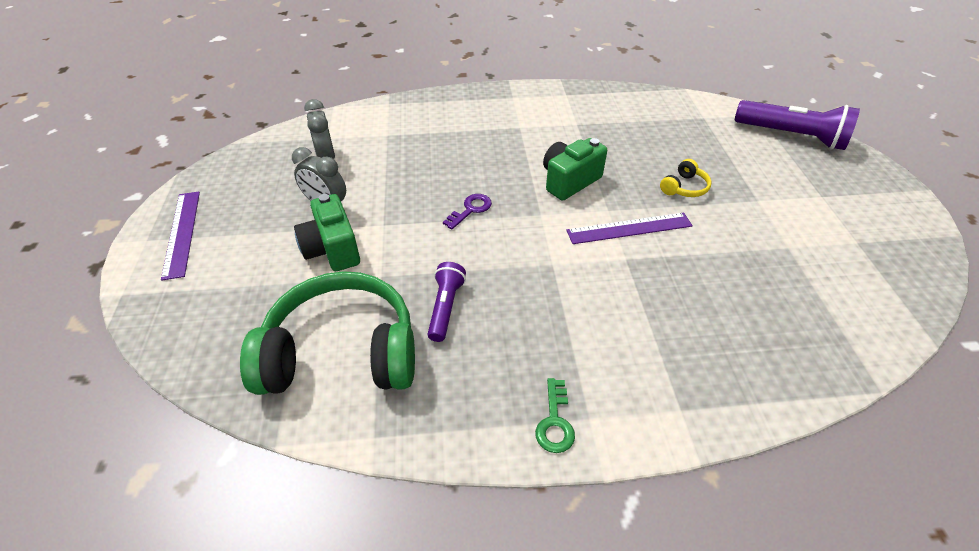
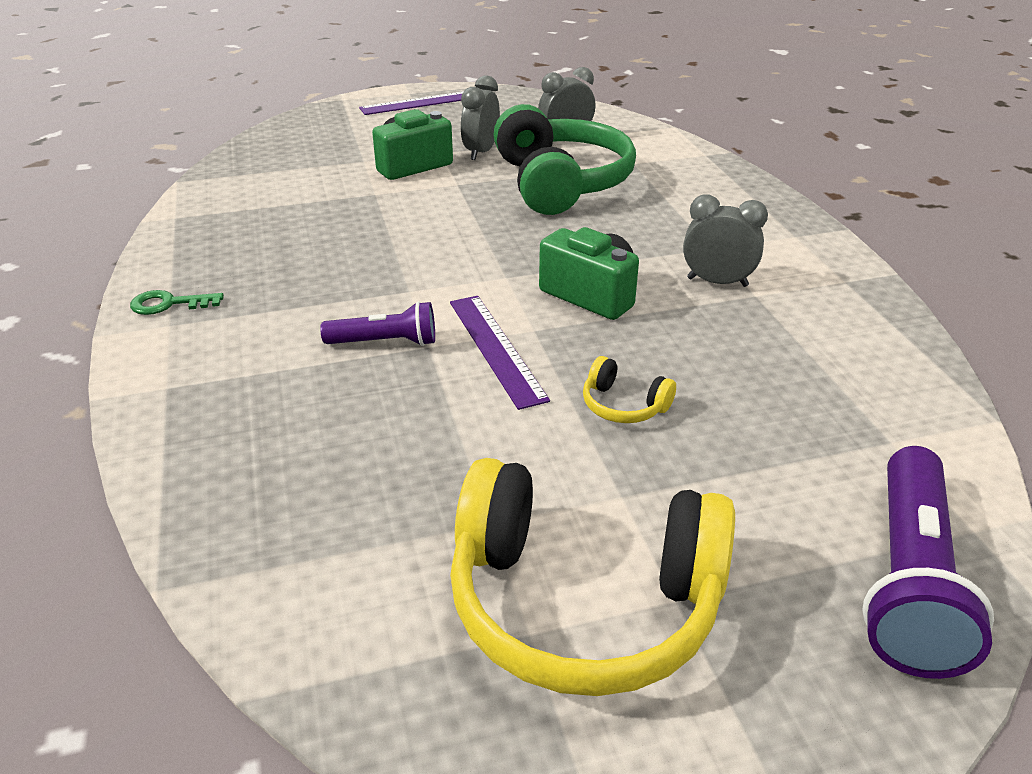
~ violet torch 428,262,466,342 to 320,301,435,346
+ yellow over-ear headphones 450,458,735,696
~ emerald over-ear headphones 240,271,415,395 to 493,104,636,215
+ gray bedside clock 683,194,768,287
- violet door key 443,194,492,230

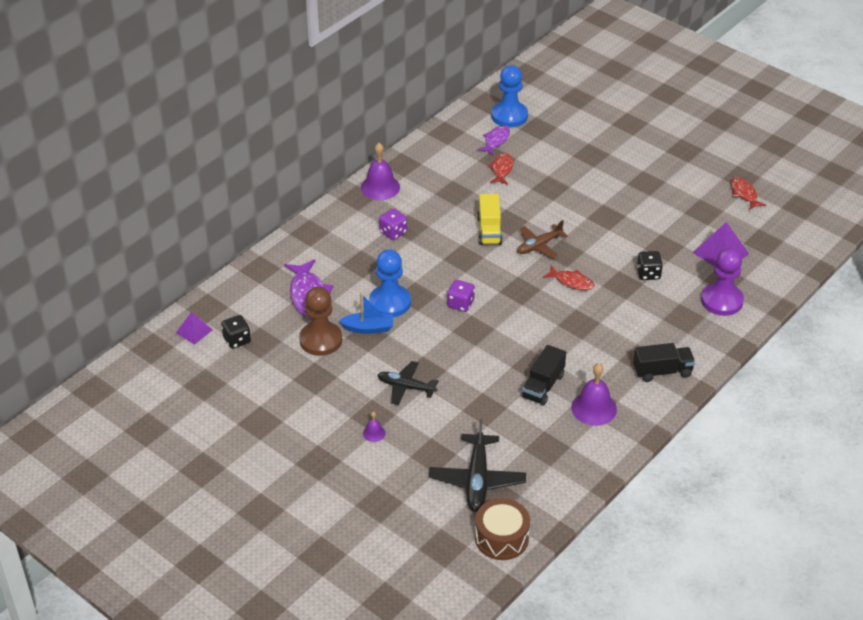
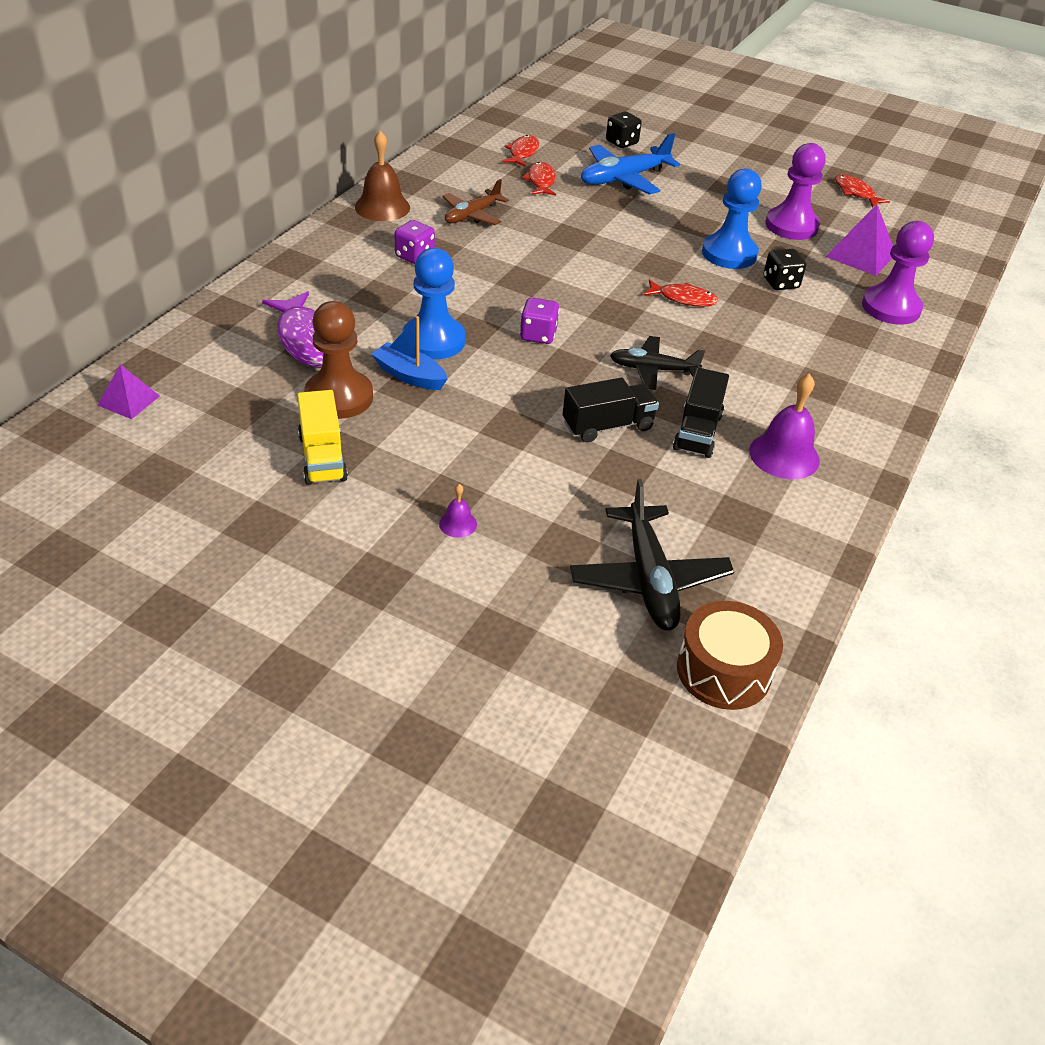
~ yellow toy truck 477,194,503,245 to 297,390,348,485
~ violet hand bell 361,143,400,200 to dark brown hand bell 355,131,410,221
~ royal blue toy boat 339,293,393,334 = 372,316,447,390 135 degrees counterclockwise
~ dark brown toy plane 517,220,568,259 to 443,179,509,225
~ violet toy fish 477,125,510,155 to scarlet toy fish 502,135,539,166
~ jet-black toy truck 633,343,695,382 to 563,377,659,443
+ royal blue toy plane 581,133,680,195
~ jet-black die 221,315,251,349 to 606,111,642,148
~ jet-black toy plane 377,361,439,405 to 610,336,705,390
~ royal blue chess pawn 491,65,528,128 to 702,168,762,269
+ violet chess pawn 765,143,826,240

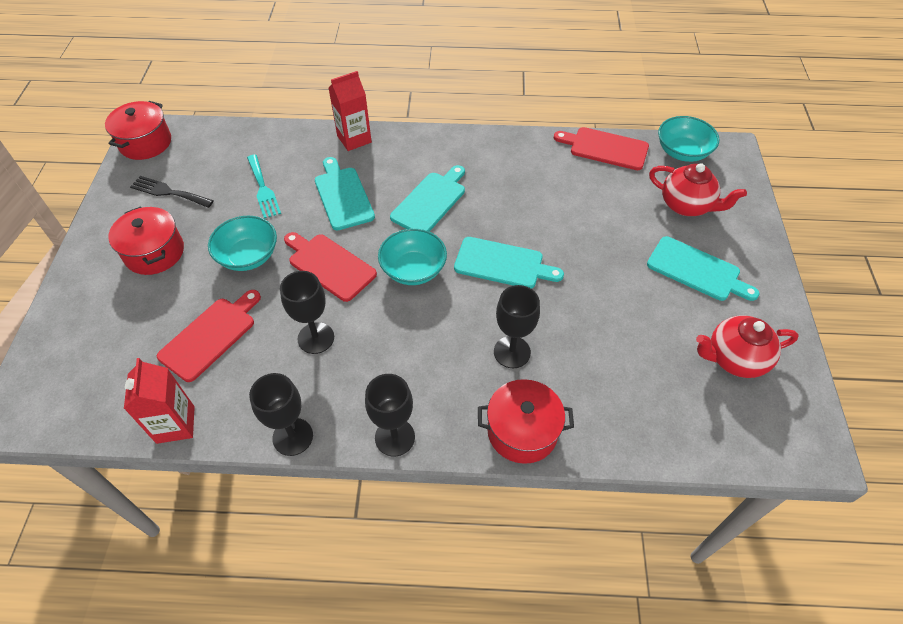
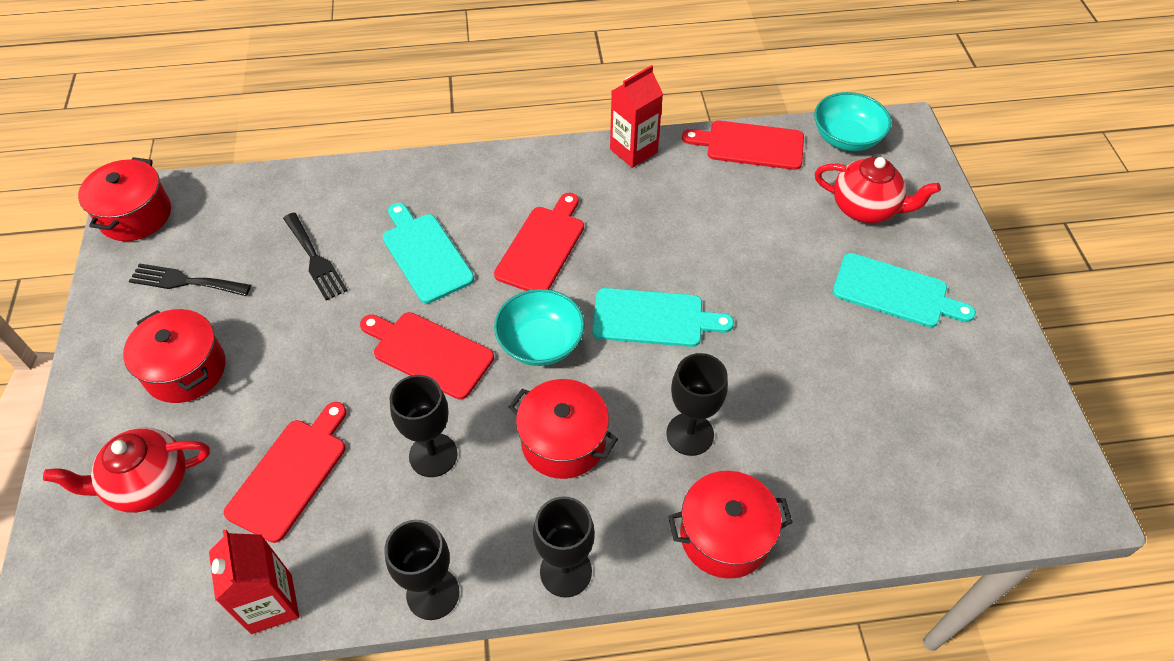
~ scarlet teapot 696,315,799,378 to 43,428,210,513
~ turquoise dinner fork 247,154,281,219 to jet-black dinner fork 283,213,348,301
~ turquoise bread board 390,165,465,232 to scarlet bread board 494,193,584,291
+ scarlet stockpot 509,379,618,479
~ scarlet carton 329,71,372,151 to 610,65,663,168
- turquoise serving bowl 208,216,277,271

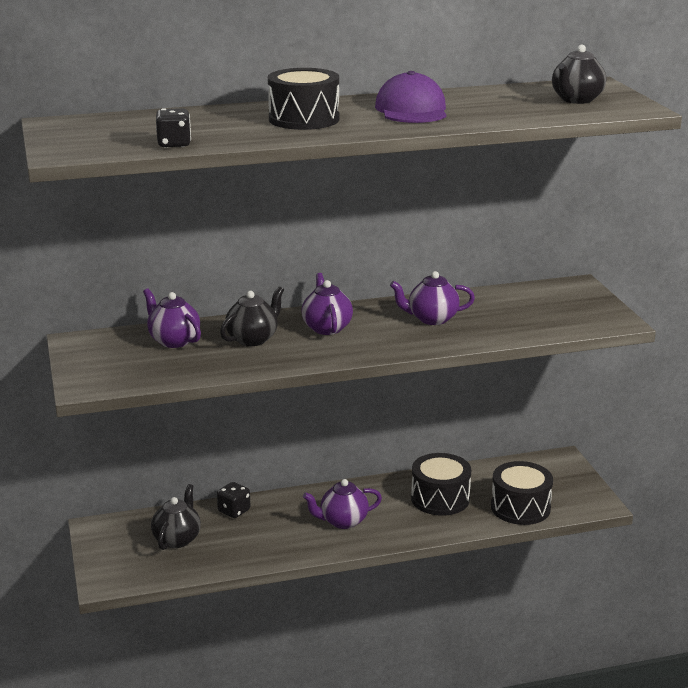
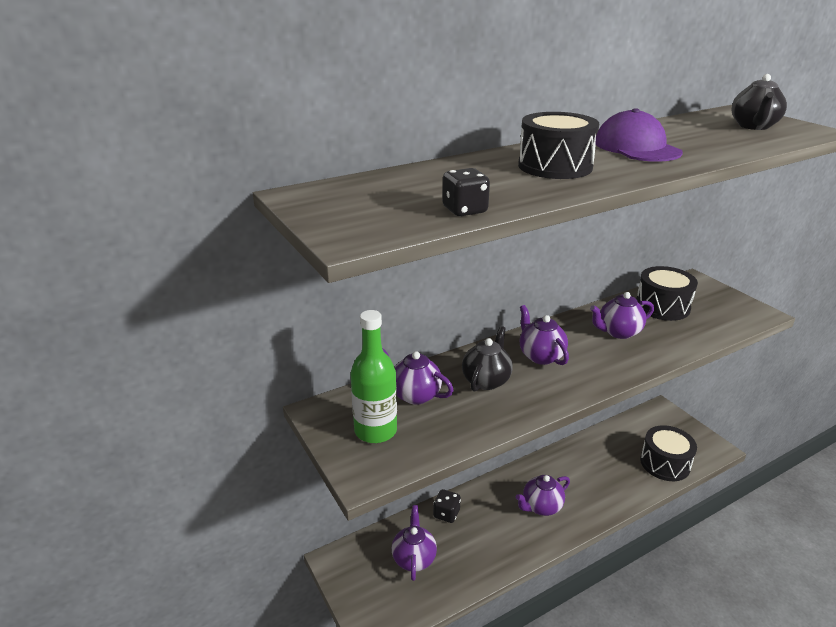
+ emerald drink bottle 350,310,397,443
~ jet-black teapot 151,484,201,550 to violet teapot 392,505,437,581
~ jet-black drum 411,453,471,516 to 636,266,698,321

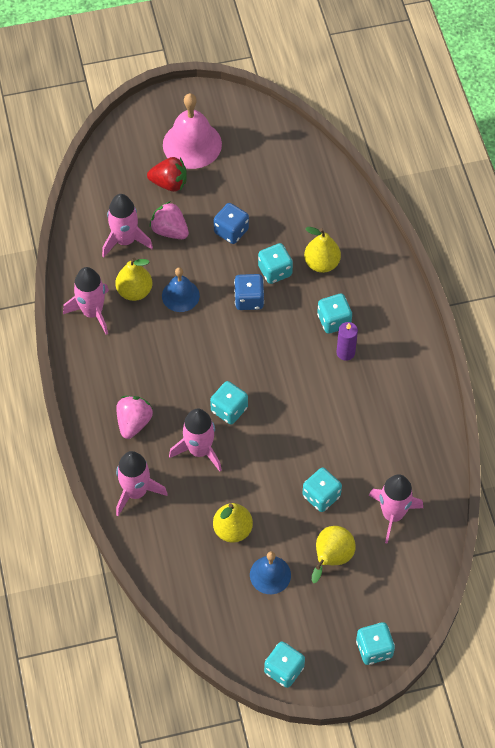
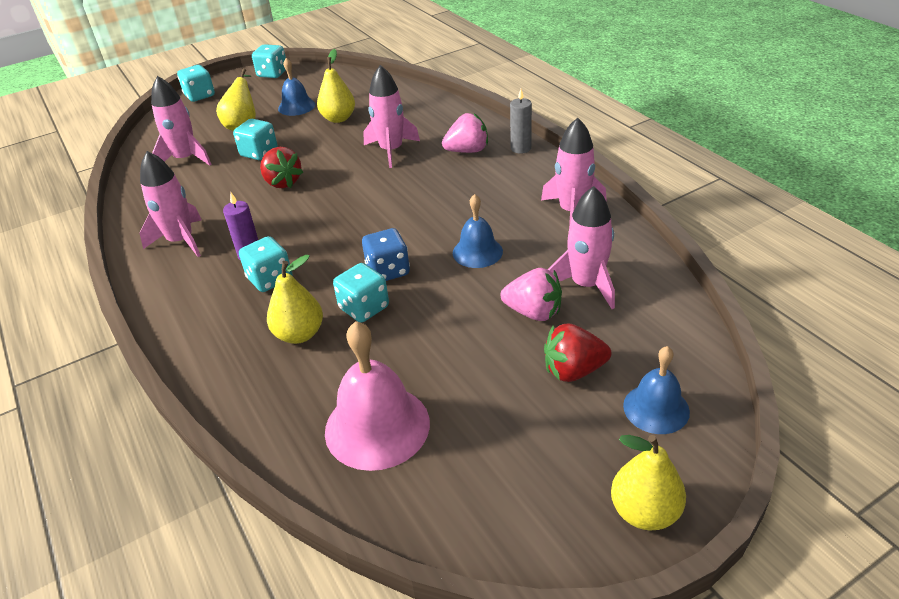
~ rosy spaceship 116,451,168,516 to 140,151,202,257
+ scarlet berry 260,147,303,188
~ rosy hand bell 163,93,222,169 to 325,321,430,471
~ rosy berry 116,396,153,439 = 442,113,488,153 105 degrees counterclockwise
+ gray candle 510,89,532,154
~ yellow pear fruit 115,257,152,301 to 611,435,686,530
+ royal blue hand bell 623,346,690,434
- turquoise die 210,381,248,424
- royal blue die 214,203,249,244

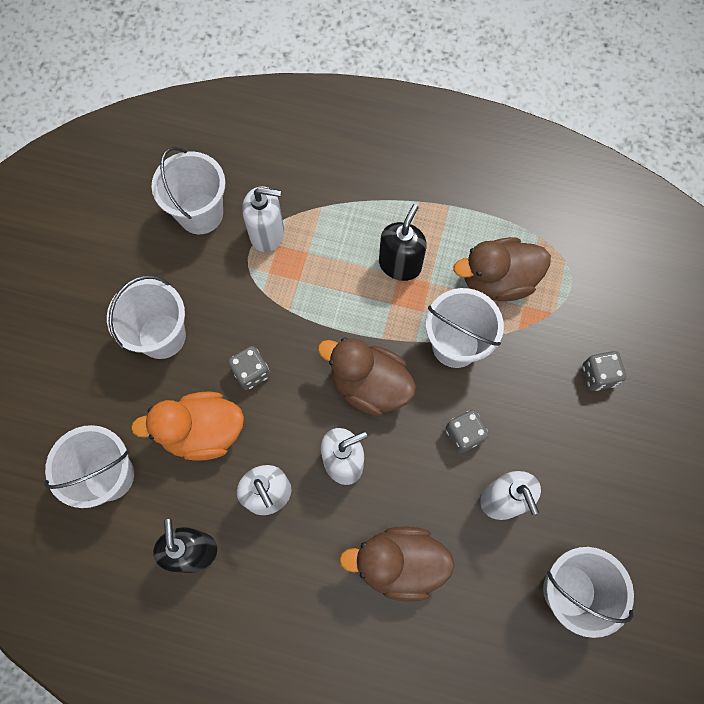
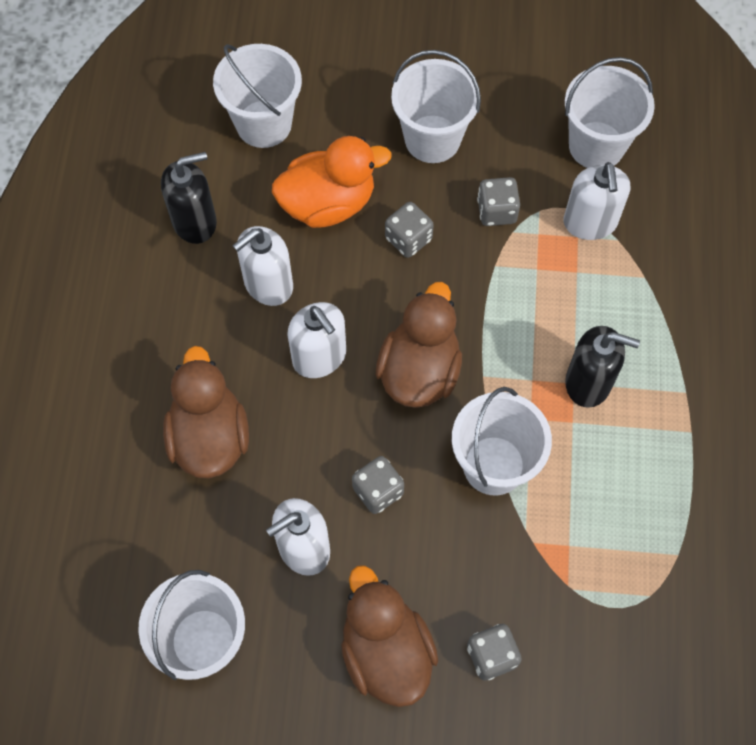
~ orange-coloured toy duck 131,391,244,461 = 272,136,391,228 90 degrees clockwise
~ dark brown toy duck 453,237,551,301 to 341,565,438,707
+ gray die 477,177,520,226

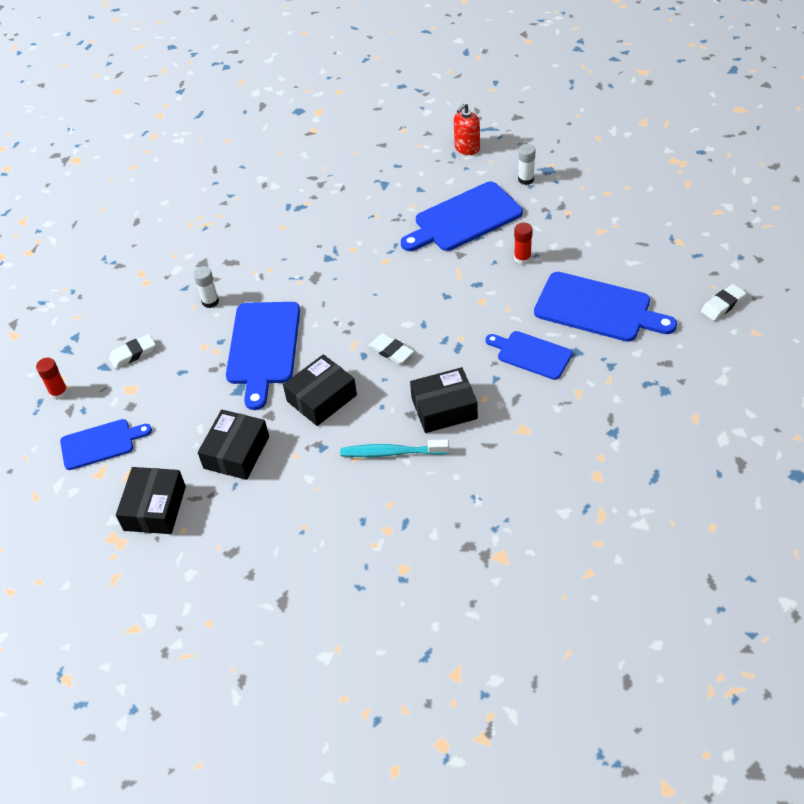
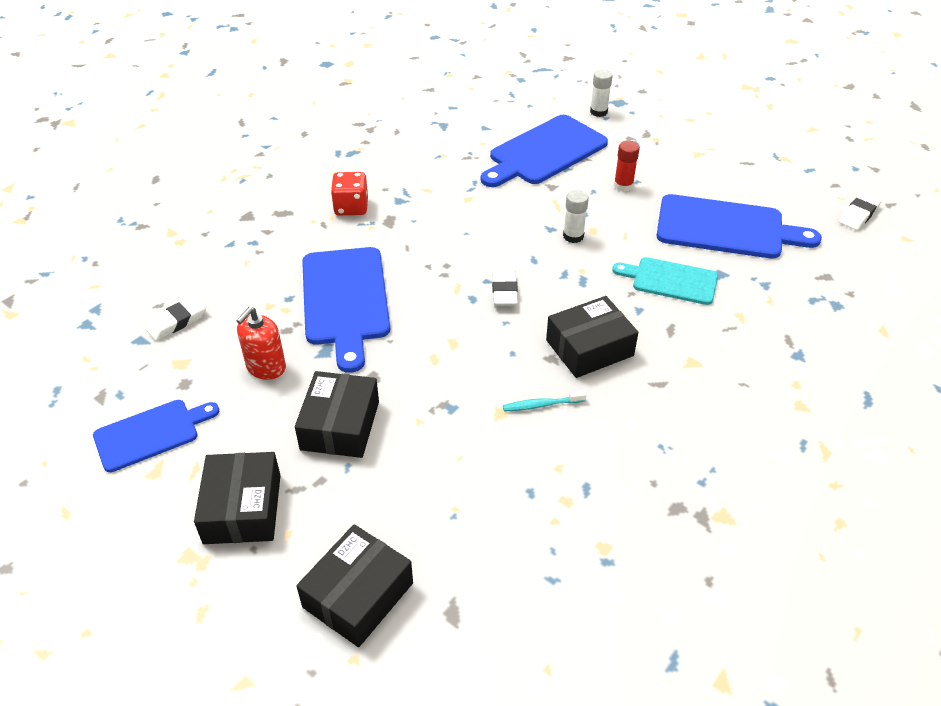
~ scarlet soap pump 454,103,480,155 to 236,307,286,380
~ jet-black box 283,354,357,426 to 297,524,413,647
+ scarlet die 331,172,368,215
~ white gum eraser 368,333,414,364 = 492,270,518,306 60 degrees clockwise
~ turquoise toothbrush 340,439,449,457 = 503,390,586,411 x0.61
~ white glue 193,266,219,308 to 563,190,589,243
~ royal blue bread board 486,331,572,380 to turquoise bread board 612,257,718,305
- scarlet glue 36,358,68,400

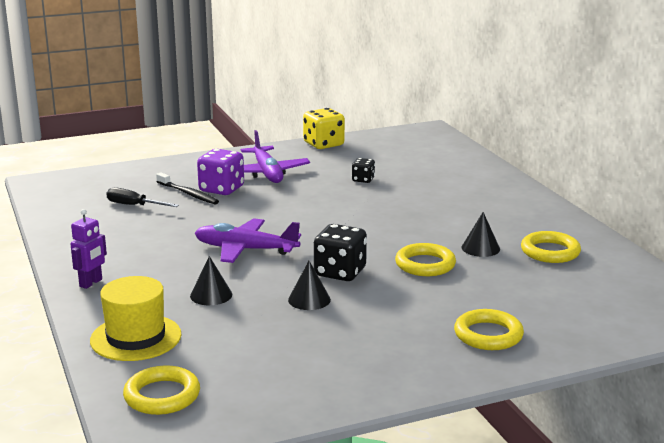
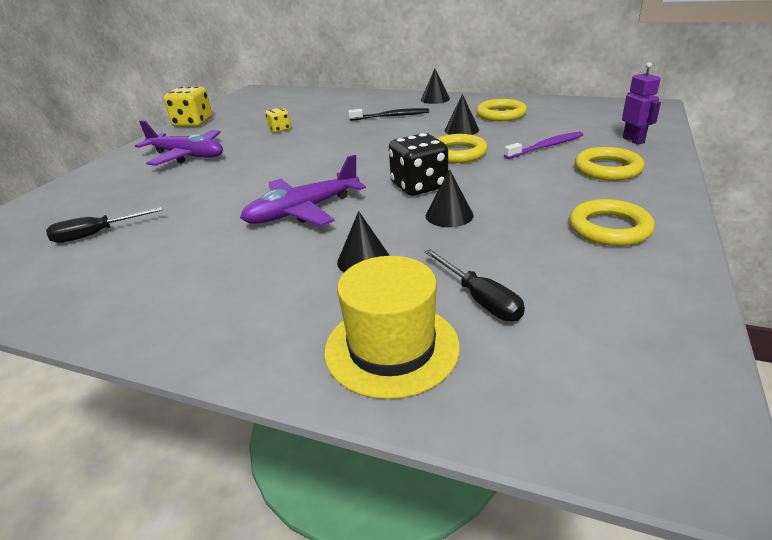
~ jet-black die 352,158,375,183 to yellow die 266,107,291,133
~ jet-black toothbrush 156,172,219,205 to 348,108,429,121
+ jet-black cone 421,68,450,104
+ jet-black hand screwdriver 424,249,525,321
+ violet toothbrush 504,131,584,159
~ yellow torus 123,365,200,415 to 569,199,655,246
~ violet robot 71,209,107,289 to 622,62,661,145
- violet die 197,149,244,195

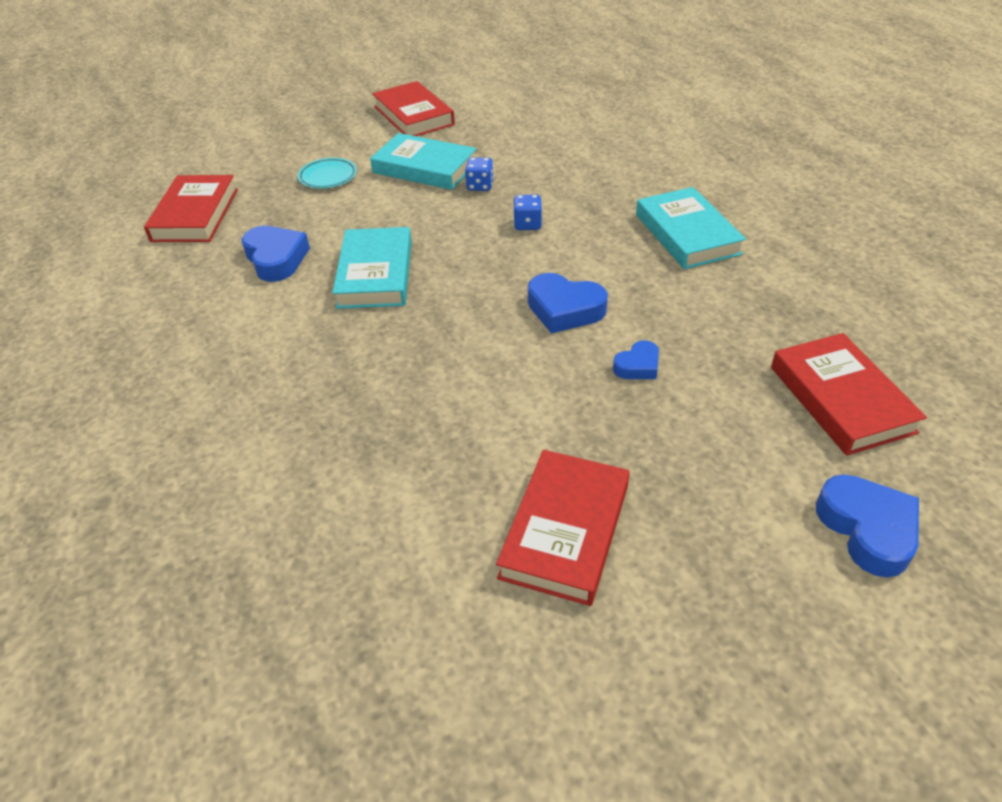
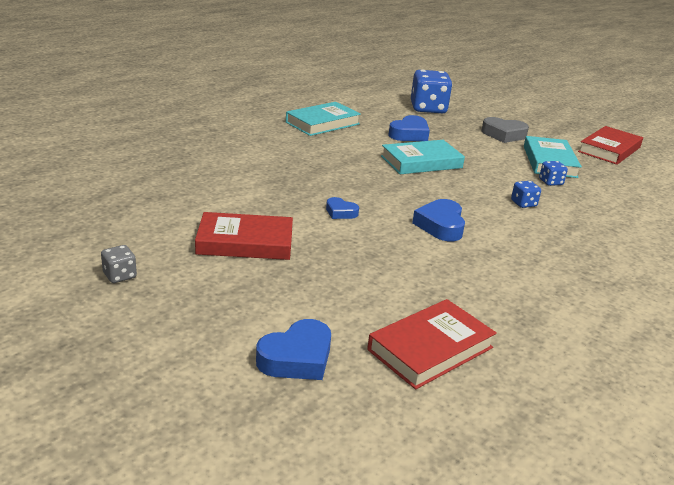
+ gray die 101,245,137,283
~ turquoise hardcover 636,187,746,269 to 286,102,361,136
~ royal blue love heart 613,340,659,379 to 326,197,359,219
~ scarlet hardcover 144,175,238,242 to royal blue die 411,70,452,113
~ turquoise plate 298,158,357,189 to gray love heart 481,117,529,143

